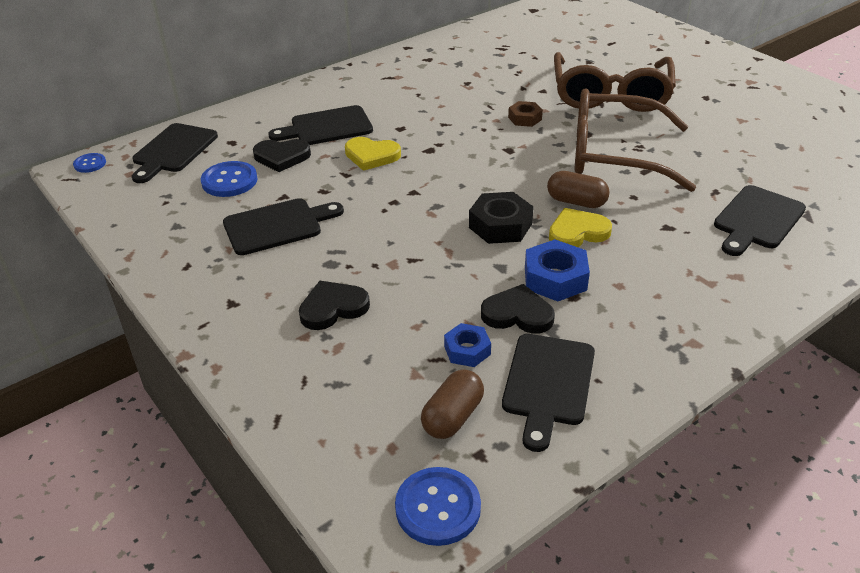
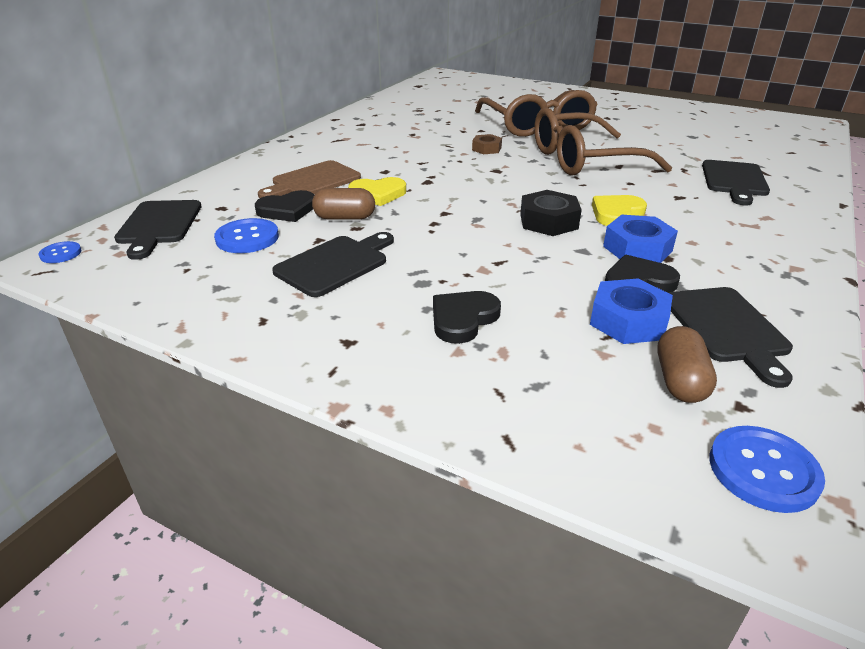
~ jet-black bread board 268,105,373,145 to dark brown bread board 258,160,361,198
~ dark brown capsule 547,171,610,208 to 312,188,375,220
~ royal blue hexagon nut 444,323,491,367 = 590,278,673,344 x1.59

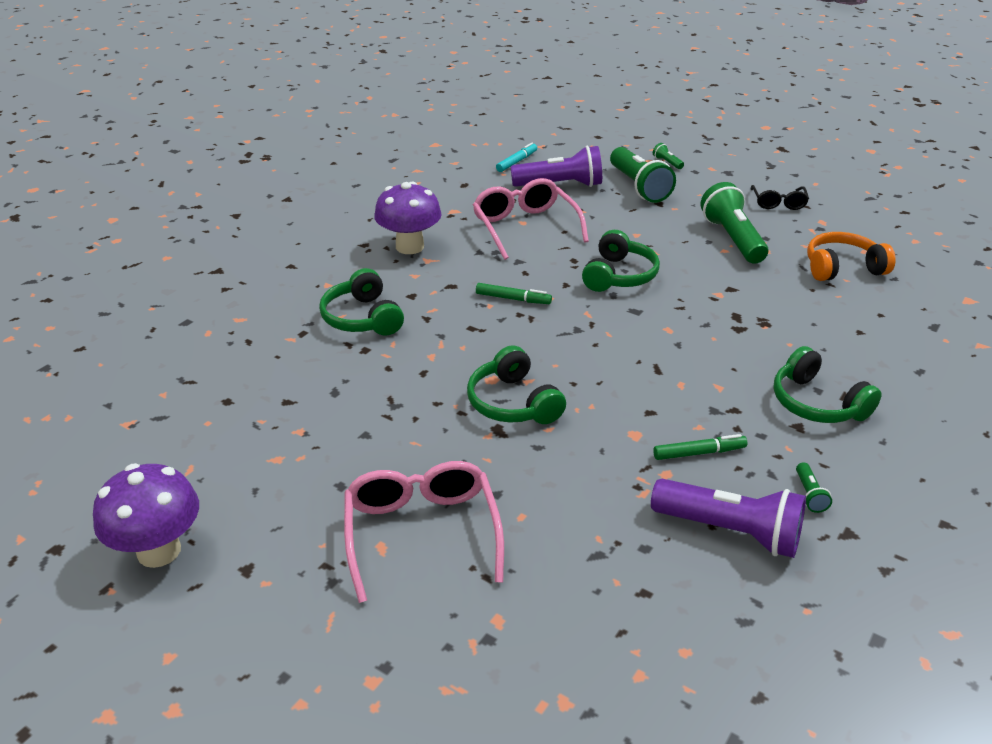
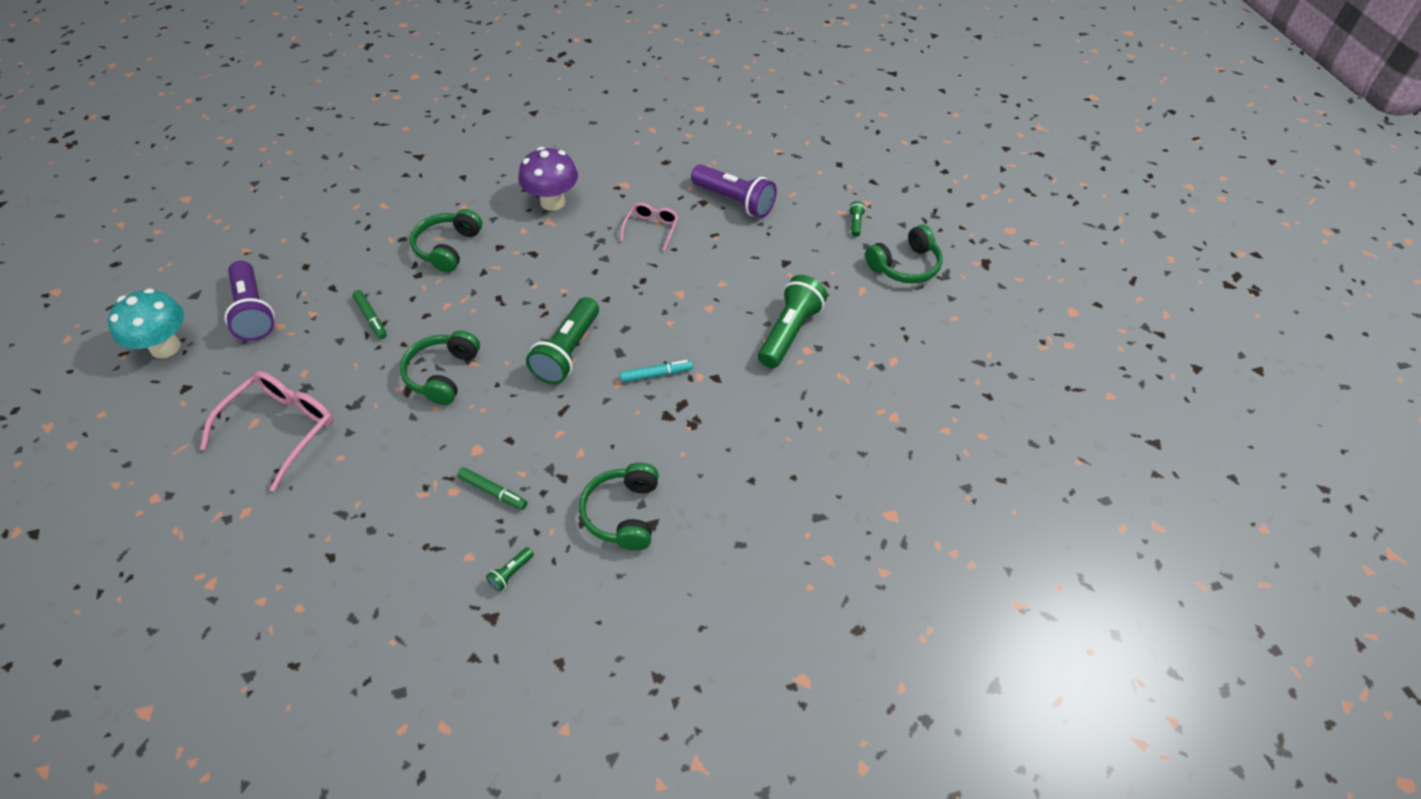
~ violet toadstool 93,463,199,568 to turquoise toadstool 108,288,184,358
~ violet torch 651,479,806,558 to 224,261,275,341
~ emerald felt pen 476,283,552,304 to 353,290,387,339
~ emerald torch 610,147,676,203 to 526,297,599,384
~ rosy eyeglasses 473,178,589,260 = 620,203,679,251 x0.56
~ turquoise felt pen 496,142,537,172 to 620,360,693,383
~ emerald over-ear headphones 582,230,660,292 to 865,225,942,283
- jet-black eyeglasses 751,185,809,210
- orange-coloured over-ear headphones 807,232,896,281

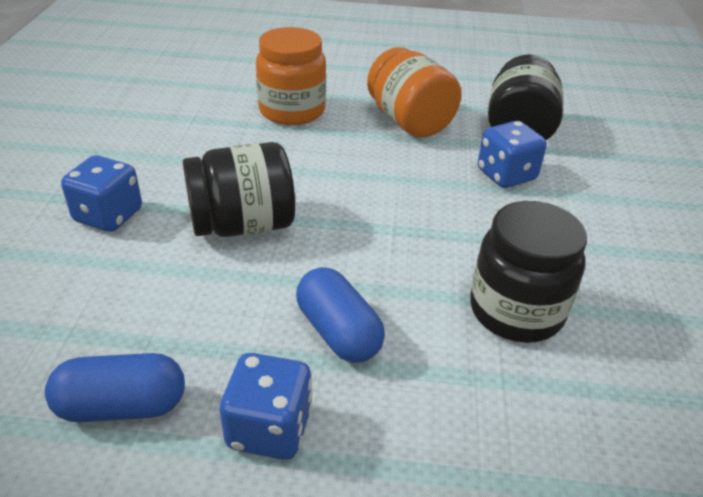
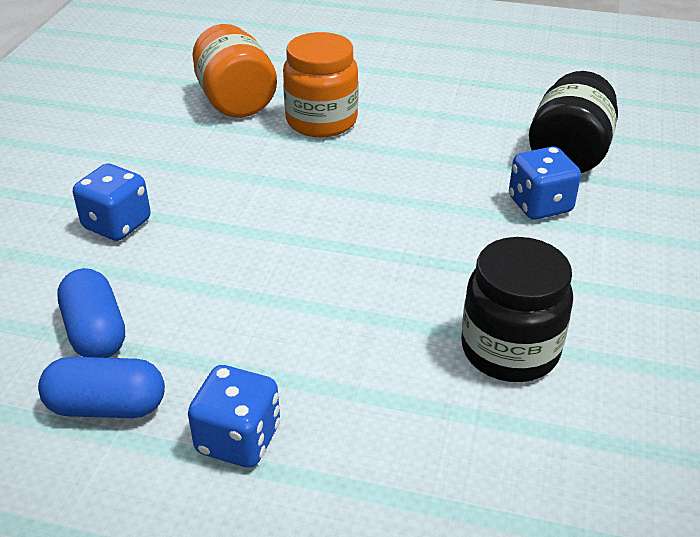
~ royal blue capsule 296,267,385,363 to 57,268,125,358
~ orange-coloured preserve jar 367,47,461,138 to 193,24,277,118
- jet-black preserve jar 183,142,295,237

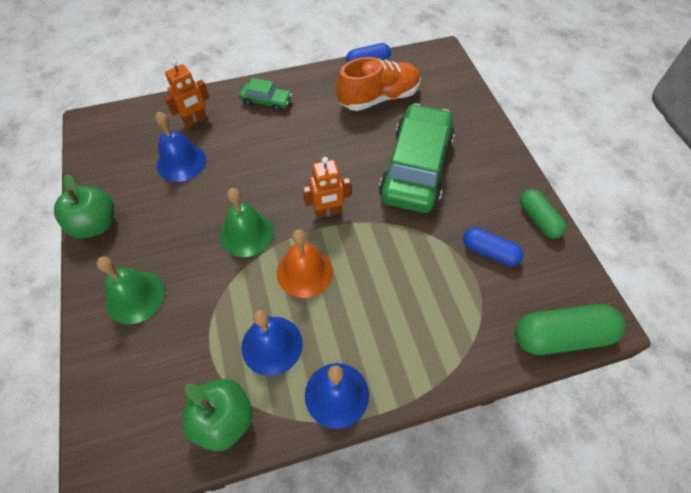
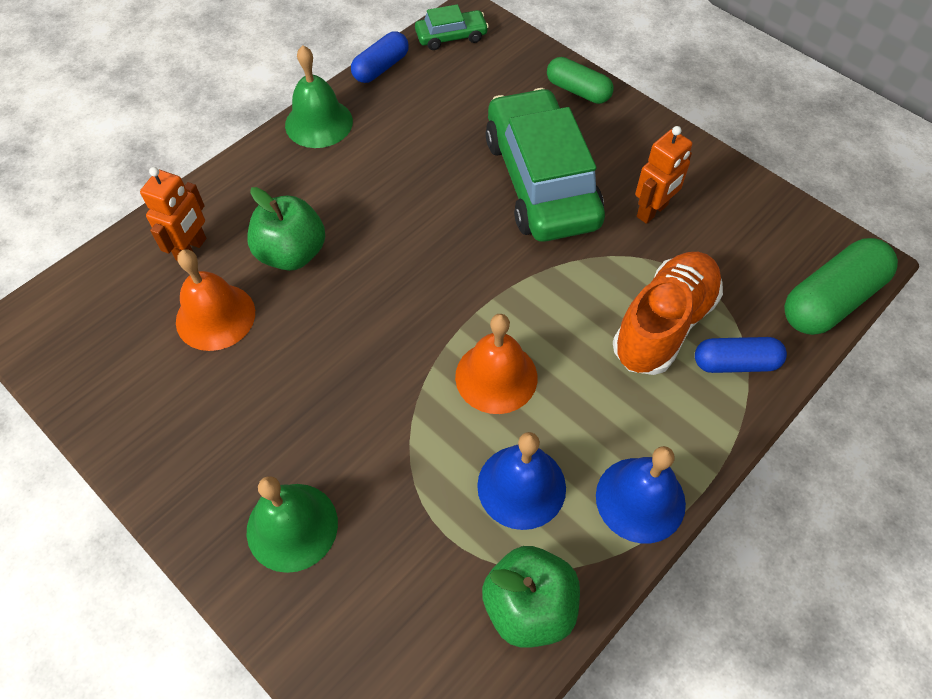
~ royal blue hand bell 155,112,206,182 to orange-coloured hand bell 176,249,255,351
~ emerald apple fruit 54,174,114,238 to 247,187,325,271
~ emerald hand bell 220,188,274,257 to 285,45,353,148
~ emerald car 239,78,292,112 to 415,4,489,50
~ emerald capsule 520,189,567,239 to 547,57,614,104
~ orange-coloured lace-up shoe 336,57,421,111 to 613,252,723,375
~ orange-coloured robot 303,157,351,218 to 635,126,692,224
~ royal blue capsule 463,227,524,266 to 695,337,787,373

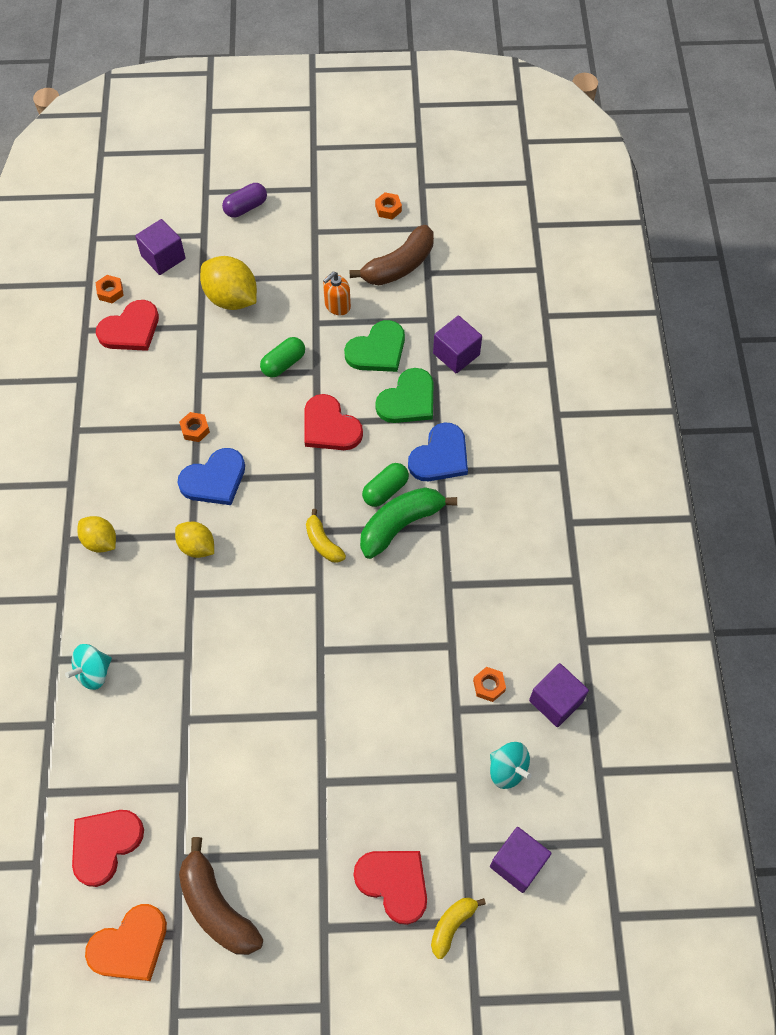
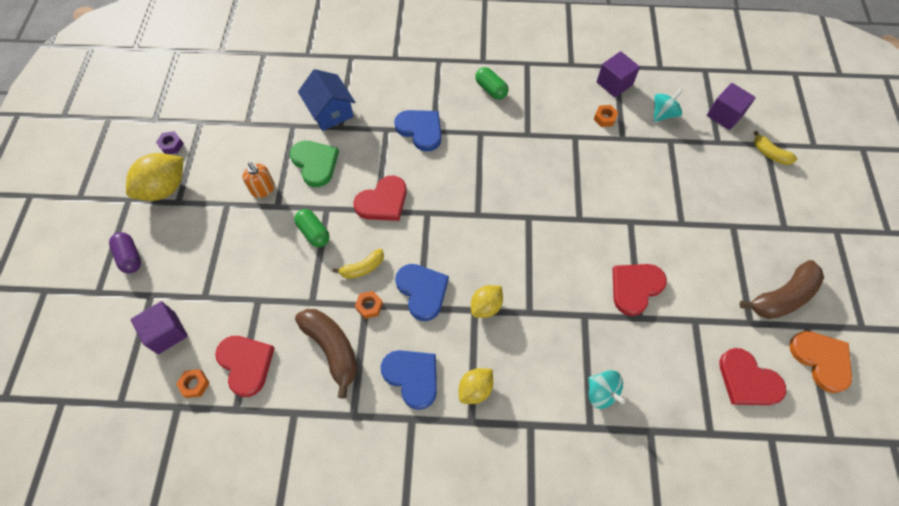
~ yellow lemon 200,256,257,310 to 126,153,184,201
~ orange-coloured hexagon nut 375,192,402,219 to violet hexagon nut 156,131,184,154
~ dark brown banana fruit 349,225,434,285 to 295,309,358,398
~ violet block 433,315,482,373 to royal blue house 298,69,355,131
~ yellow banana fruit 306,509,346,563 to 333,249,384,279
+ royal blue love heart 381,350,437,410
~ emerald capsule 362,463,409,507 to 475,67,508,100
~ scarlet love heart 353,851,427,925 to 613,264,667,316
- emerald banana fruit 360,487,457,559
- emerald love heart 375,368,434,423

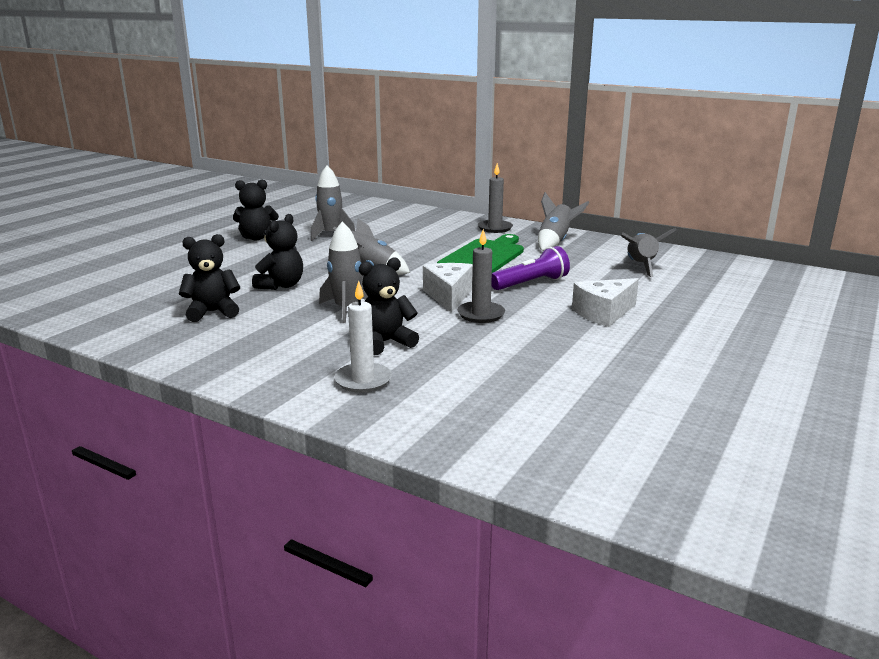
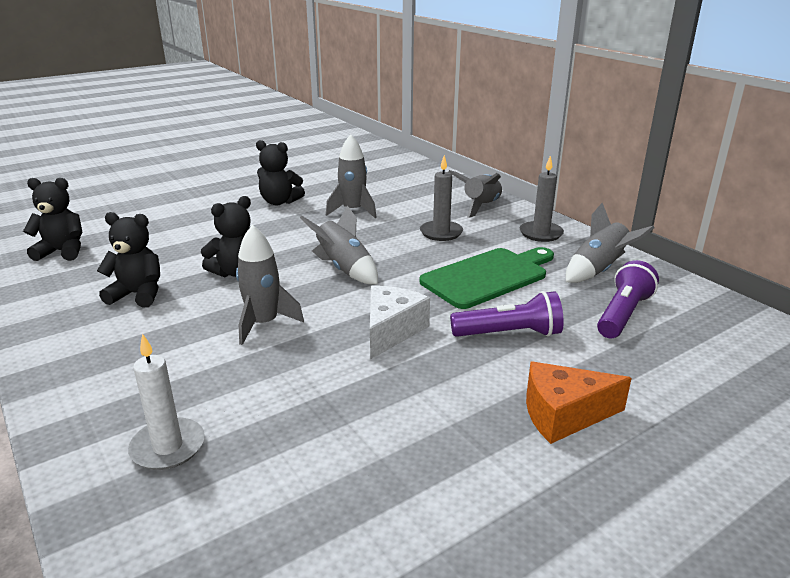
~ jet-black teddy bear 359,257,419,355 to 23,178,83,261
~ gray candle 457,229,505,323 to 420,155,463,241
~ gray spaceship 621,228,677,277 to 448,170,502,218
~ white piece of cheese 572,278,639,327 to orange-coloured piece of cheese 526,361,632,444
+ violet torch 597,260,659,338

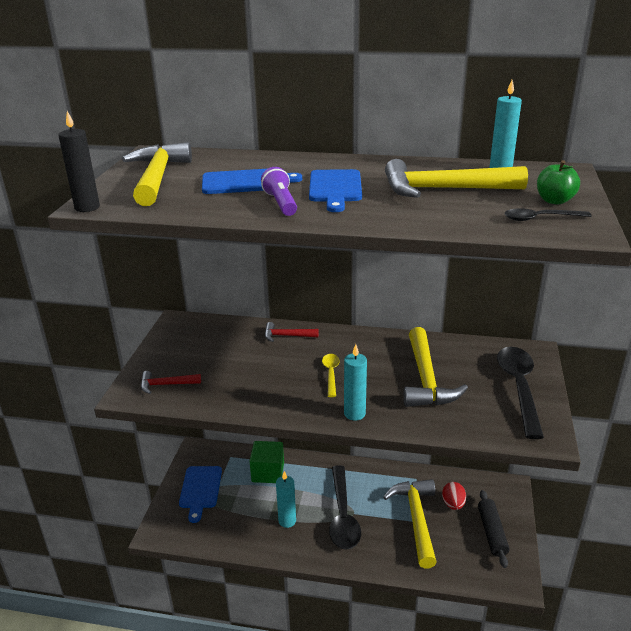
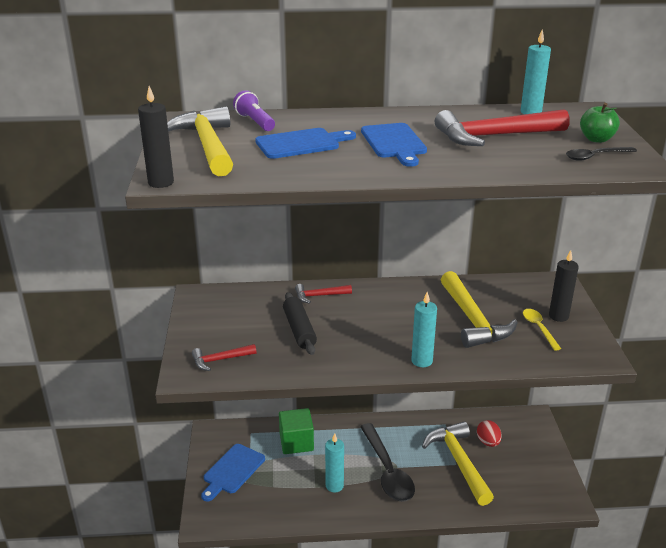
~ royal blue bread board 179,466,222,523 = 201,444,265,501 45 degrees clockwise
~ violet torch 261,167,297,216 to 233,90,275,131
~ jet-black dough roller 478,490,509,568 to 283,292,317,355
~ yellow hammer 385,159,528,198 to scarlet hammer 435,109,570,146
~ yellow teaspoon 322,354,340,397 to 523,309,561,351
~ jet-black teaspoon 497,347,544,439 to jet-black candle 549,250,579,322

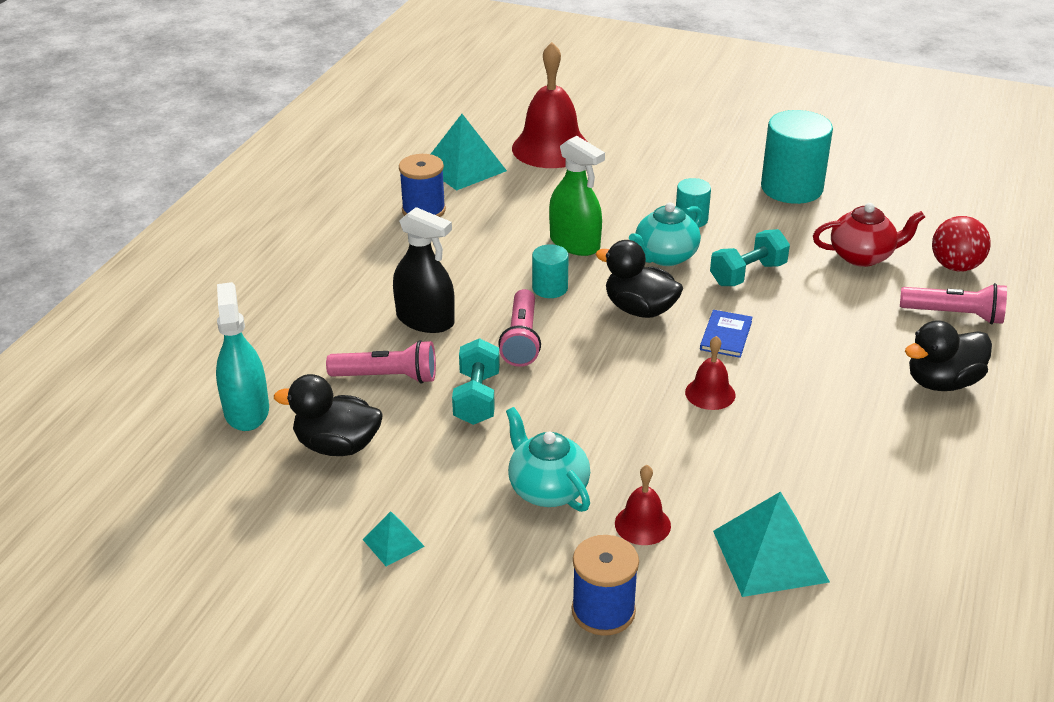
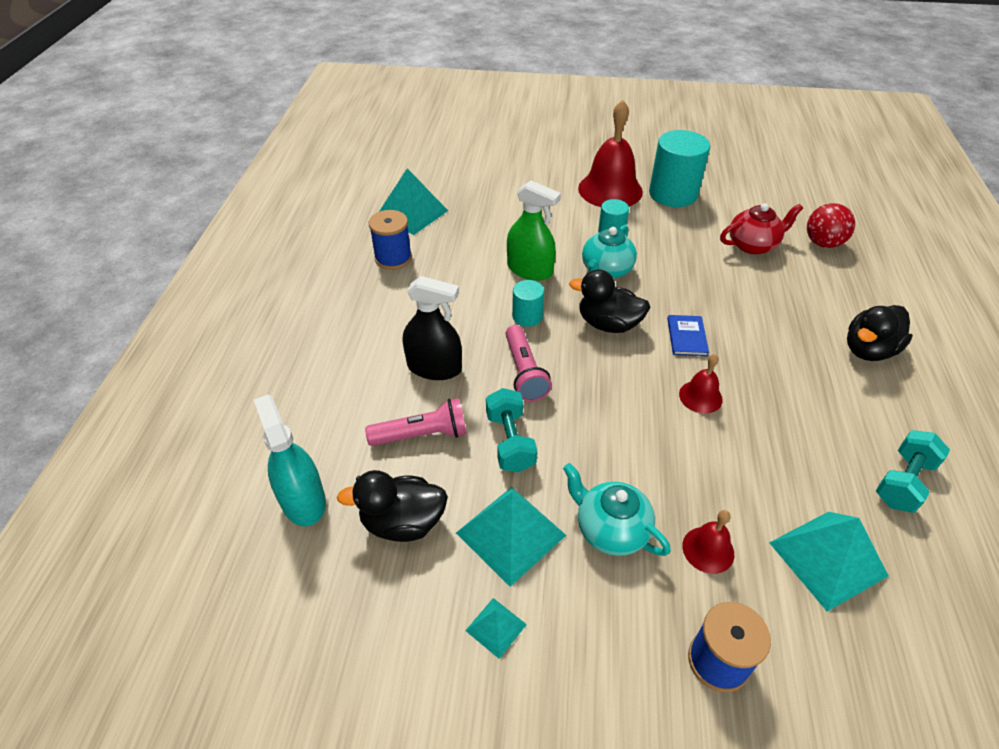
+ turquoise pyramid shape 456,487,566,587
~ scarlet hand bell 512,42,587,168 to 578,100,643,207
~ turquoise free weight 710,229,790,286 to 876,430,950,513
- rosy torch 900,283,1007,324

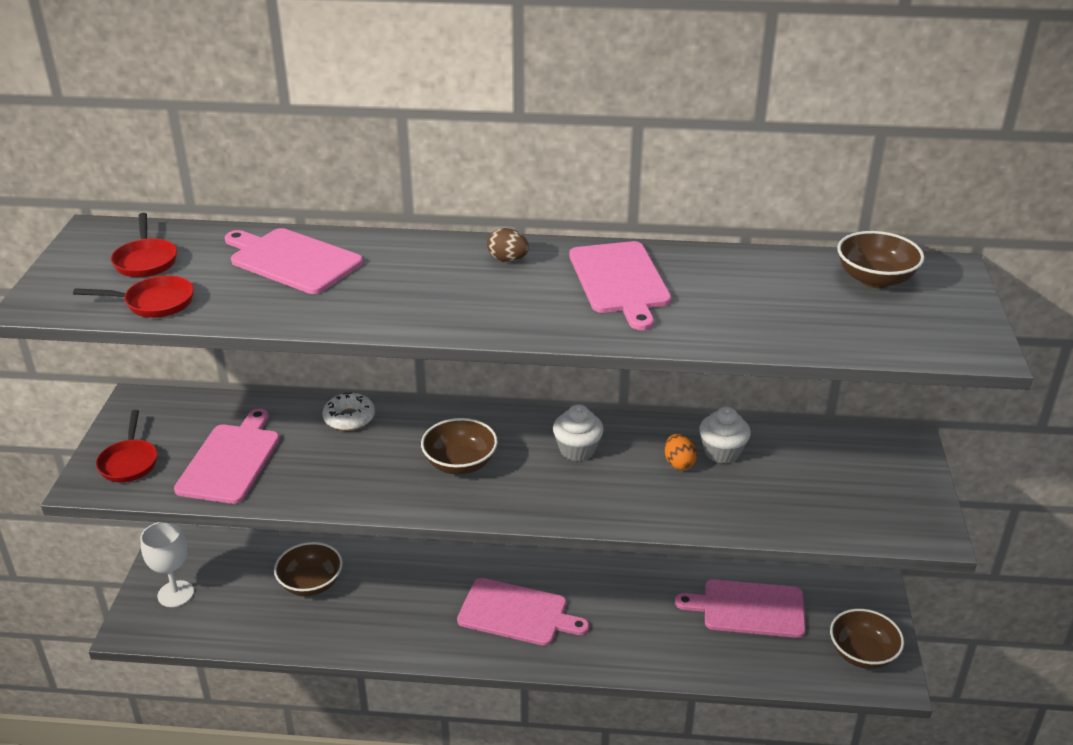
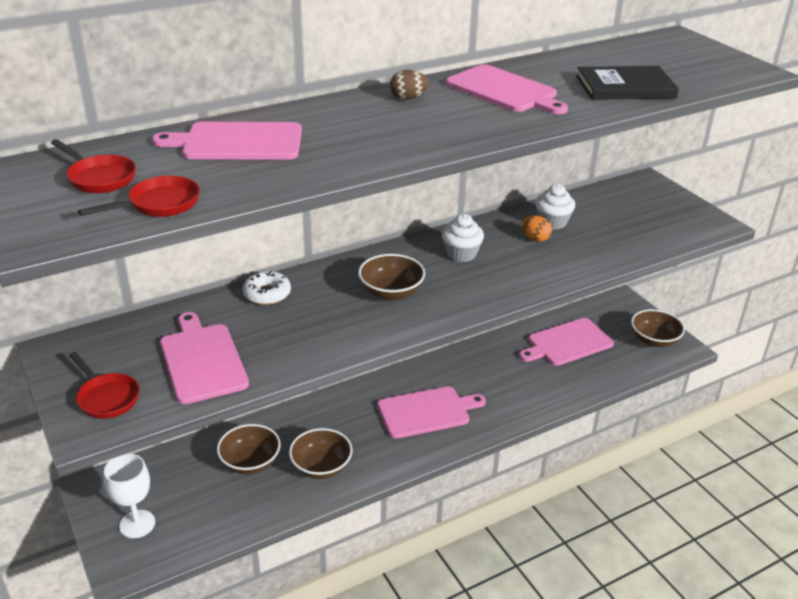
~ dark brown serving bowl 837,231,924,288 to 289,428,352,479
+ jet-black hardcover 576,66,679,100

